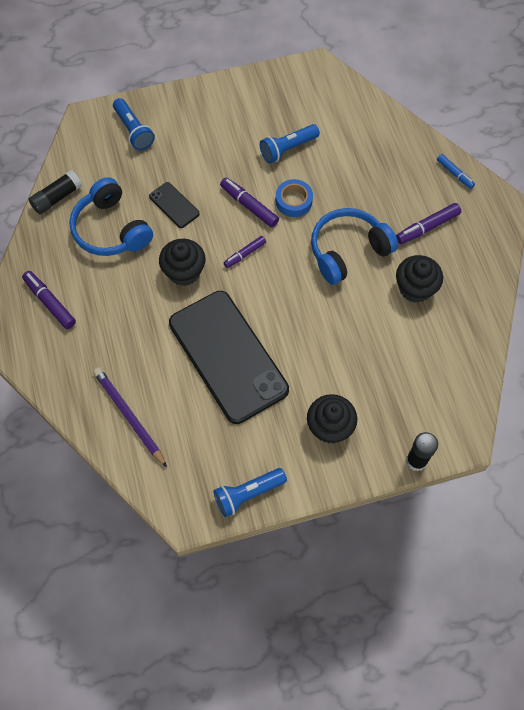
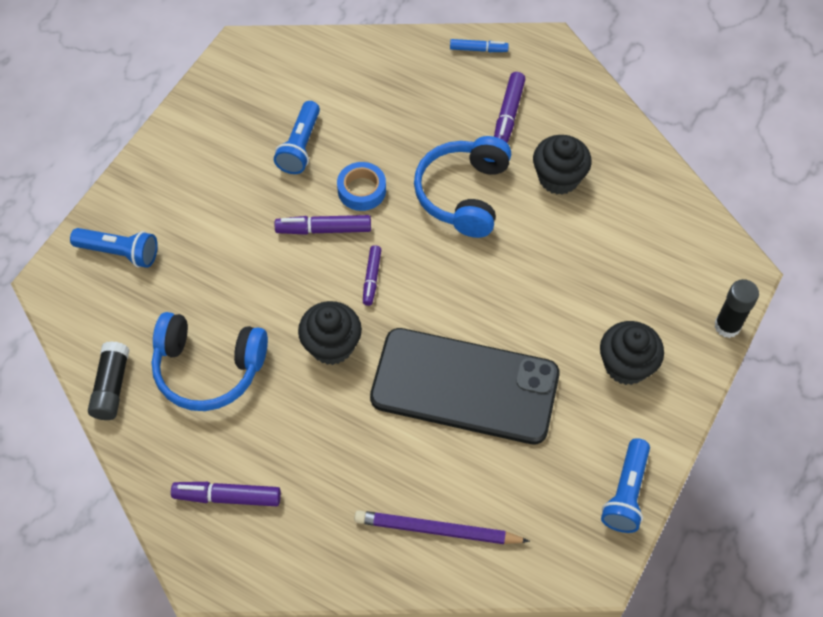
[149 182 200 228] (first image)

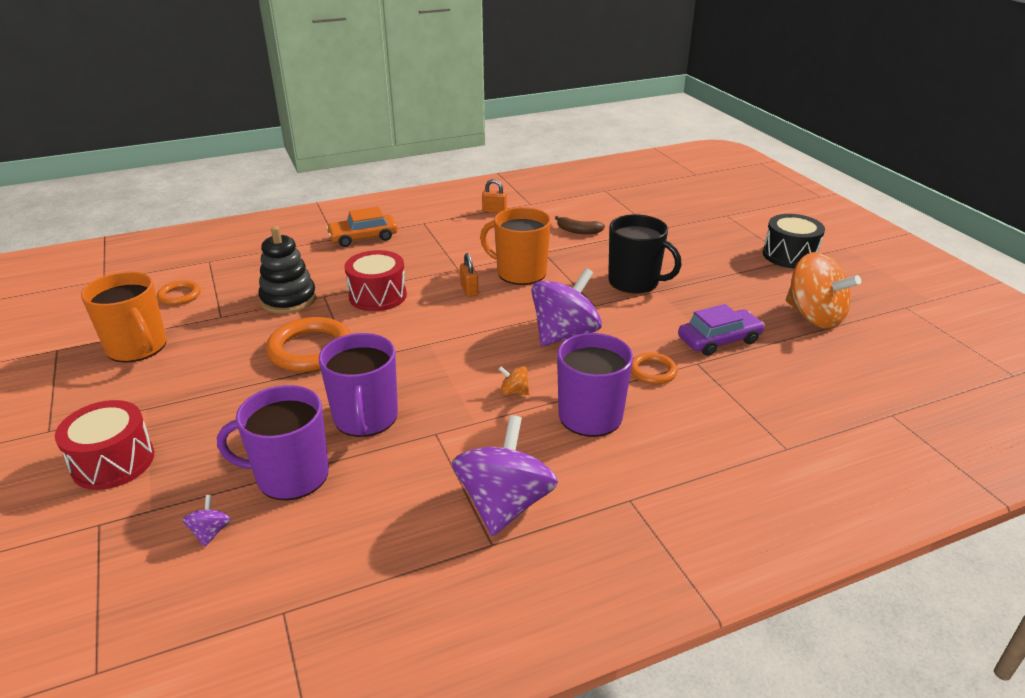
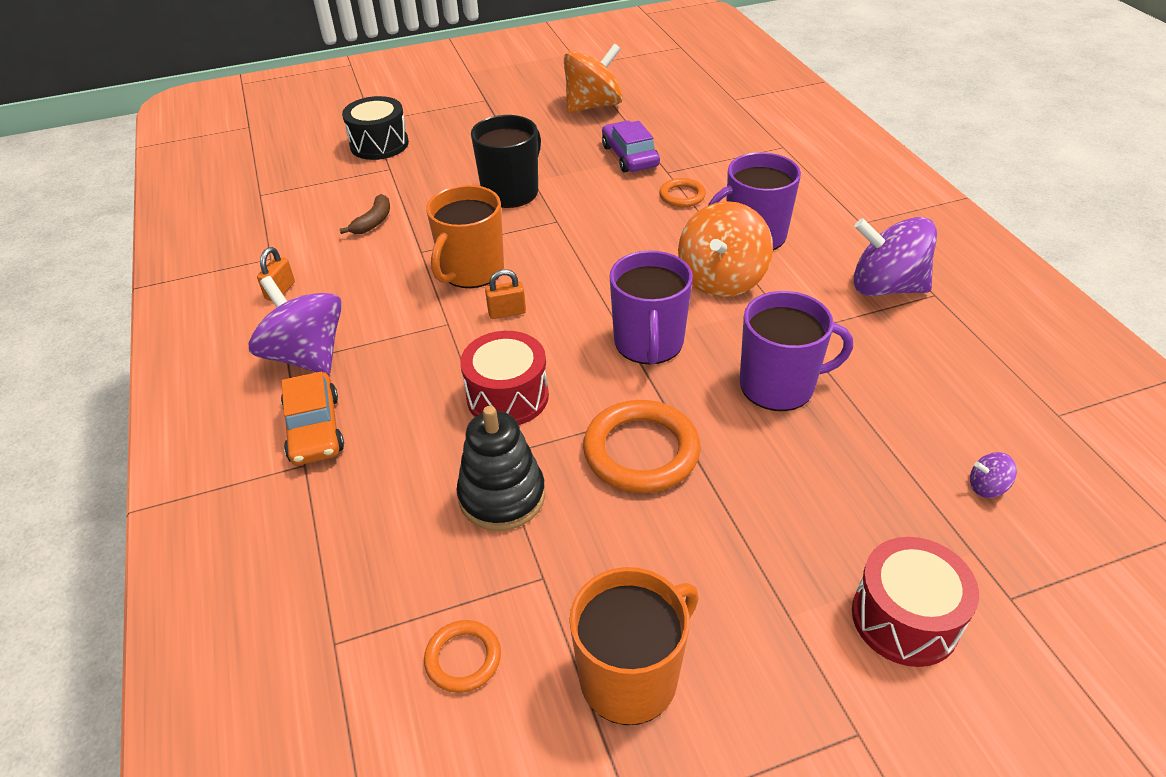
[248 276 342 375]
[342 96 409 160]
[610 251 693 365]
[678 201 773 297]

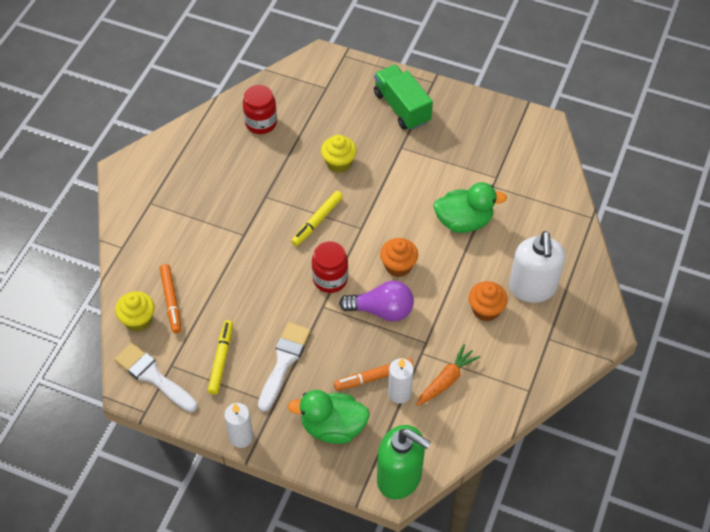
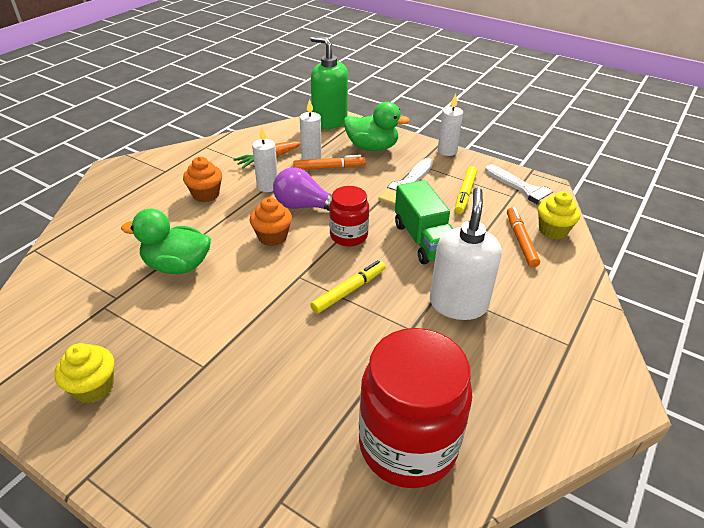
[54 343 114 403]
[252 126 278 192]
[359 328 472 488]
[395 180 453 265]
[430 187 502 320]

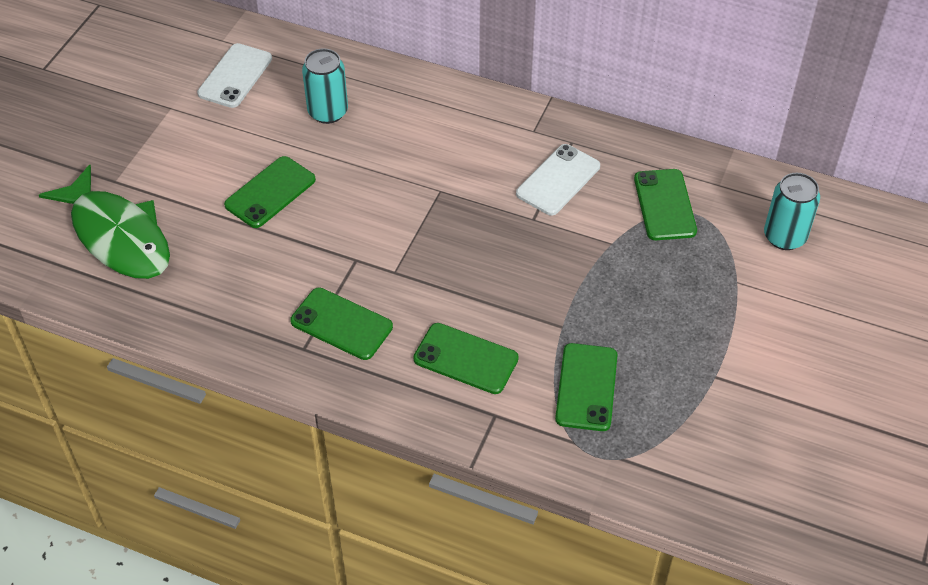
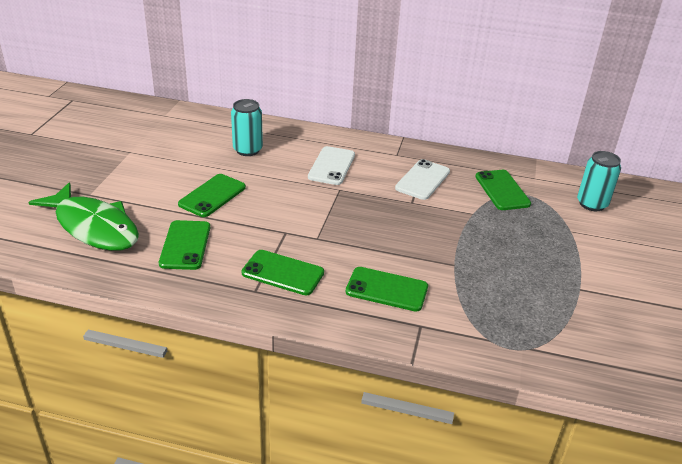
[159 220 210 270]
[308 146 355 185]

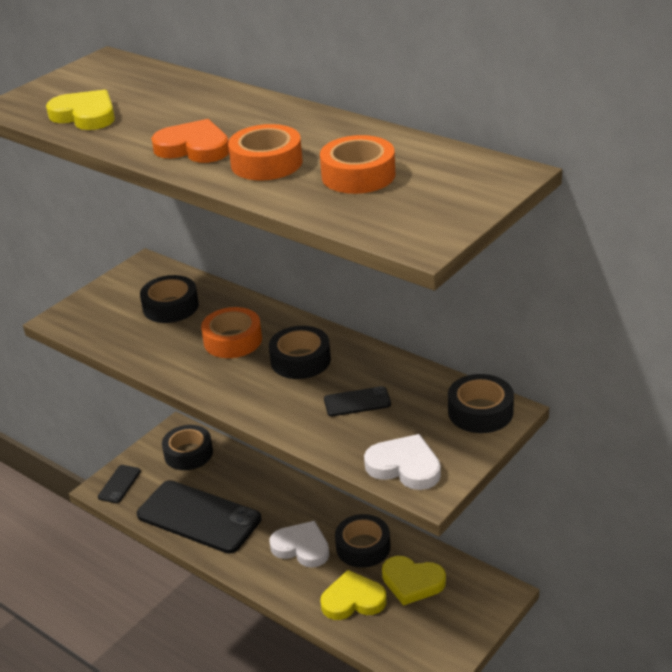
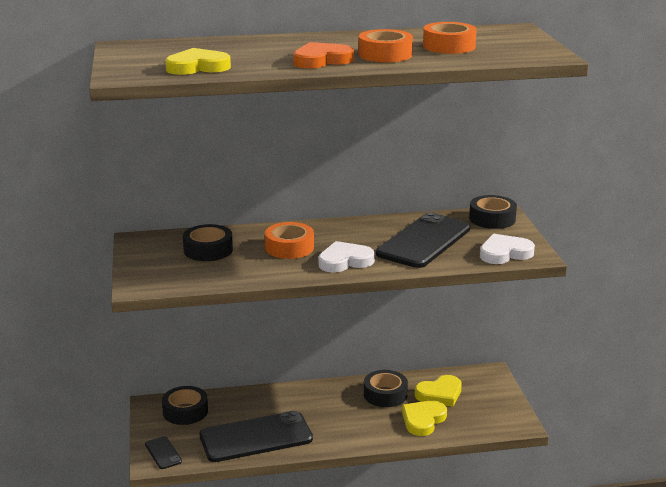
[318 241 375 273]
[376 212 470 268]
[269 326 331 379] (first image)

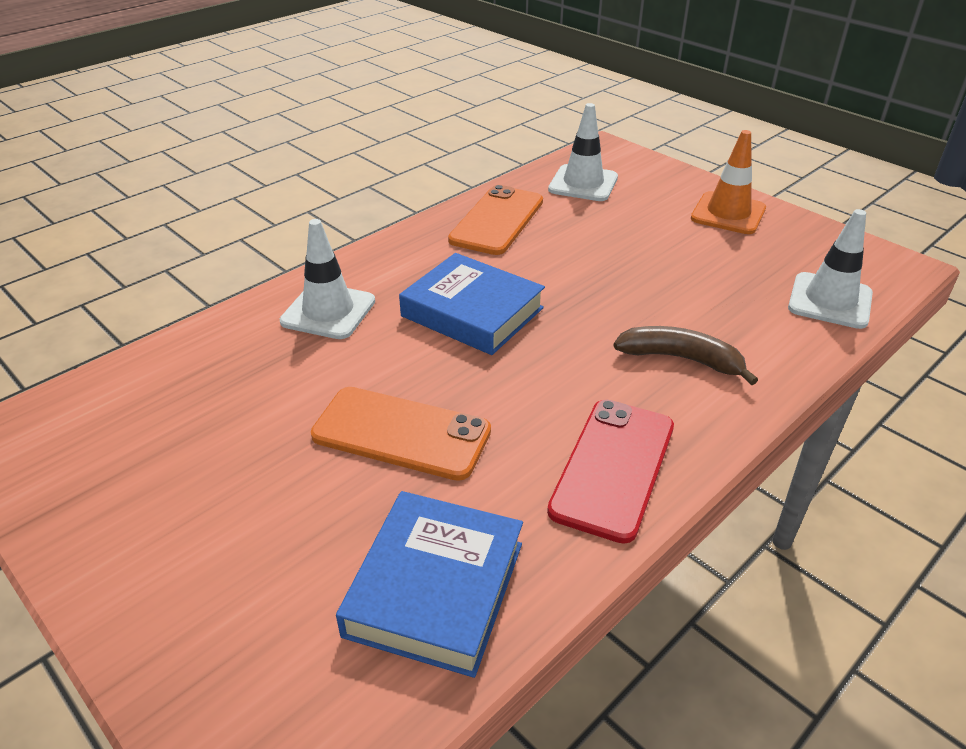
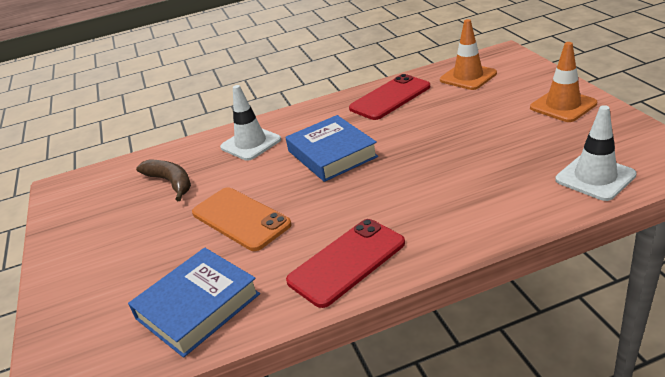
[136 160 191 201]
[349 74 430 120]
[440 19 497 90]

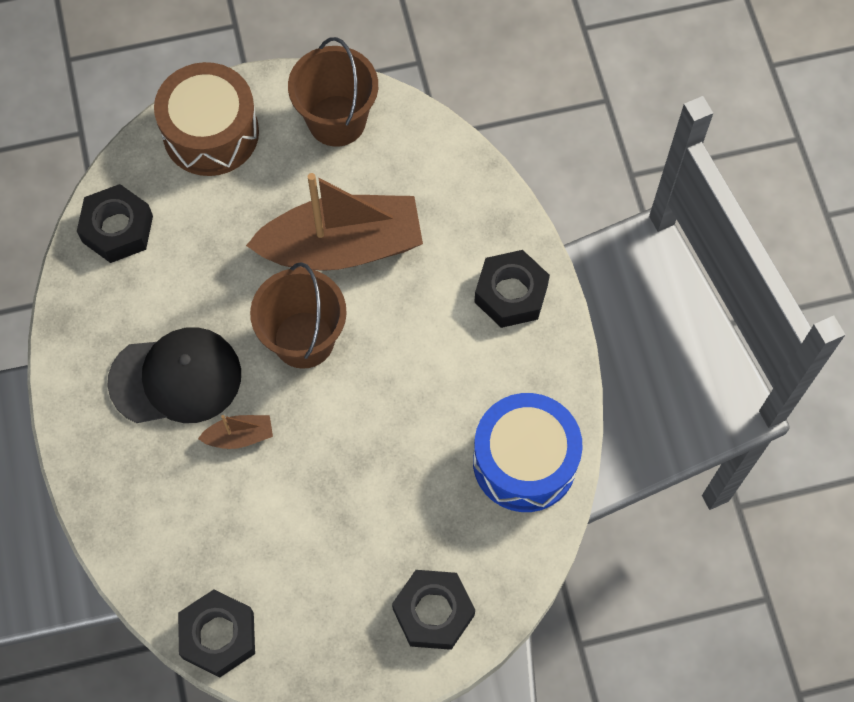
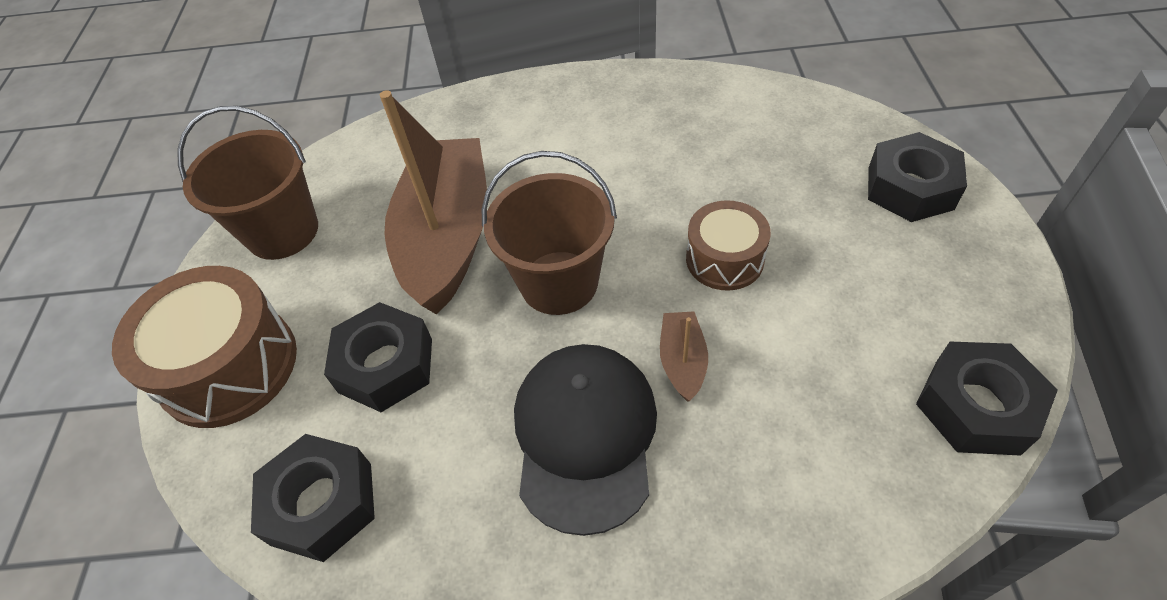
[324 302 432 412]
[686 200 771 291]
[473 393 583 512] (first image)

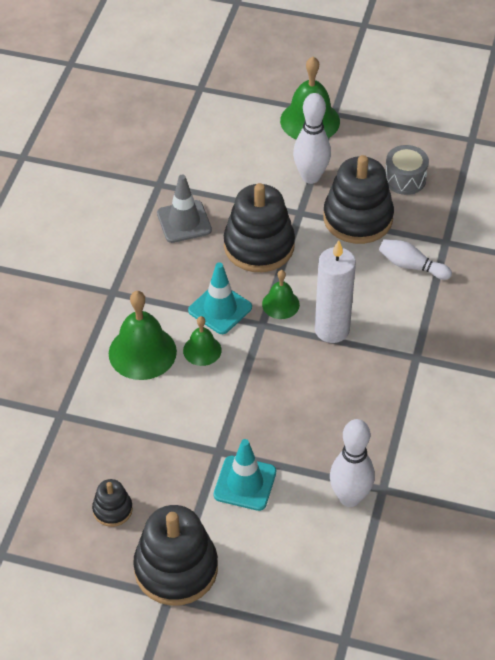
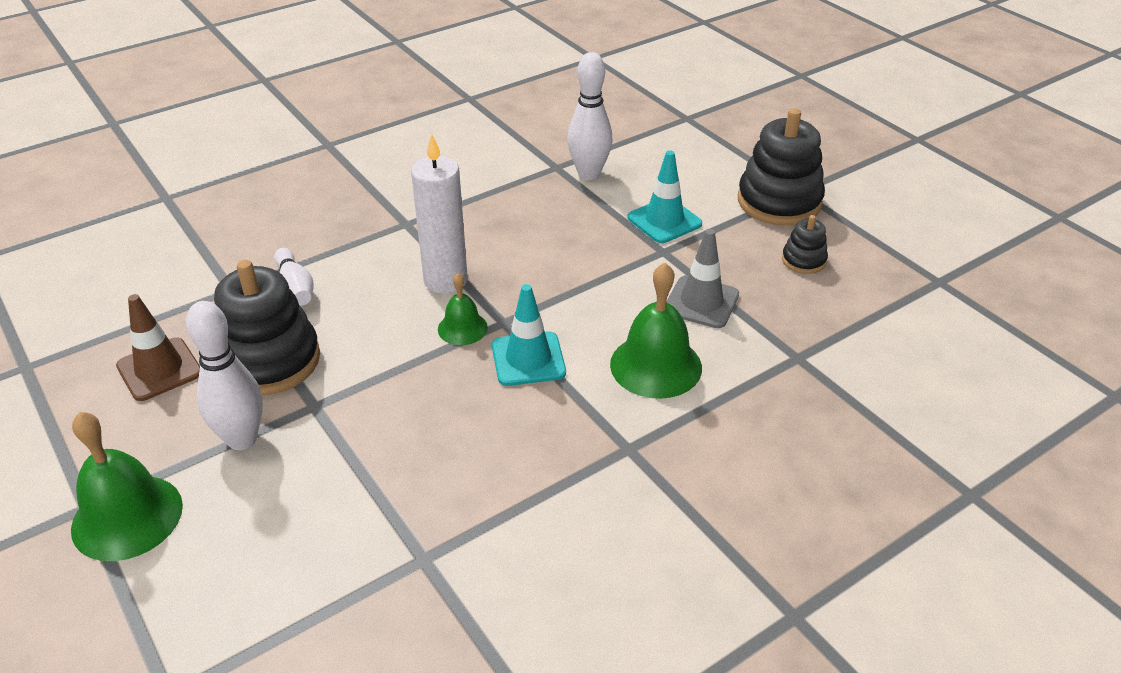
[116 294 200 401]
[666 229 739 328]
[183 316 222 366] (first image)
[224 183 295 272] (first image)

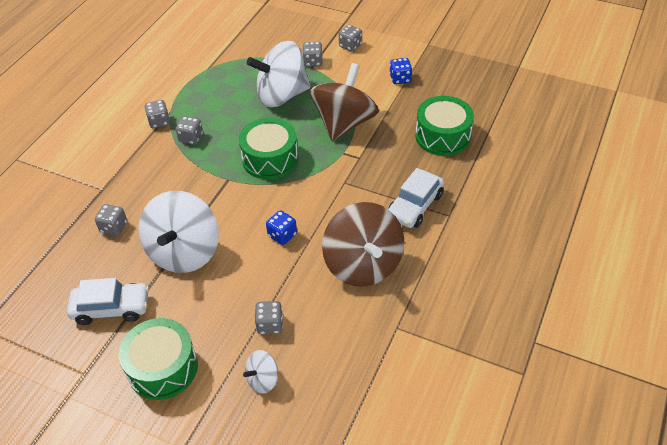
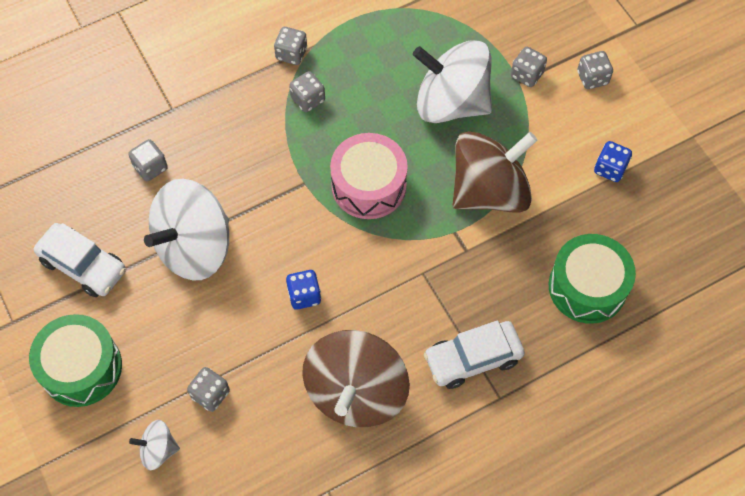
[330 133 408 219]

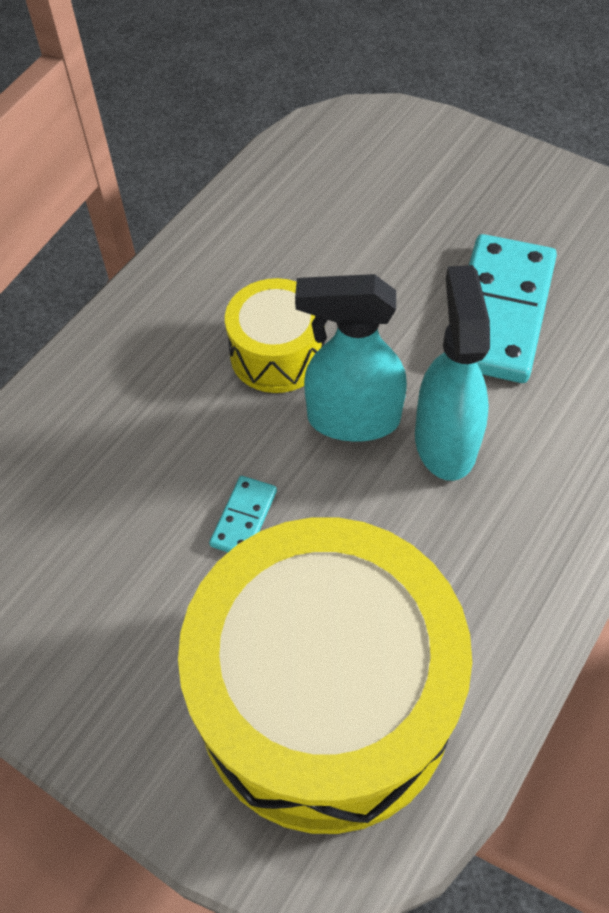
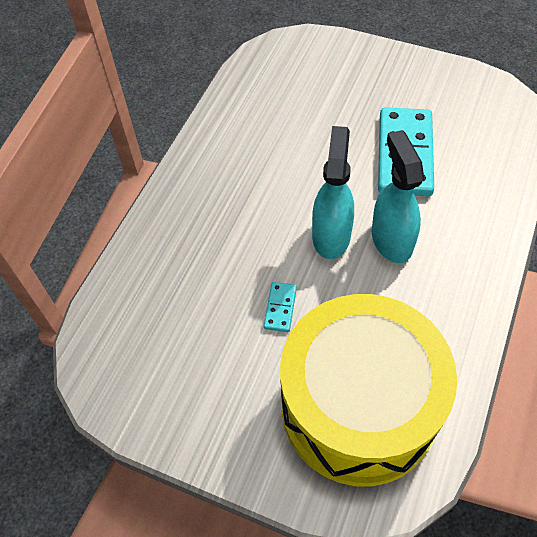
[312 126 354 259]
[225 278 325 393] (first image)

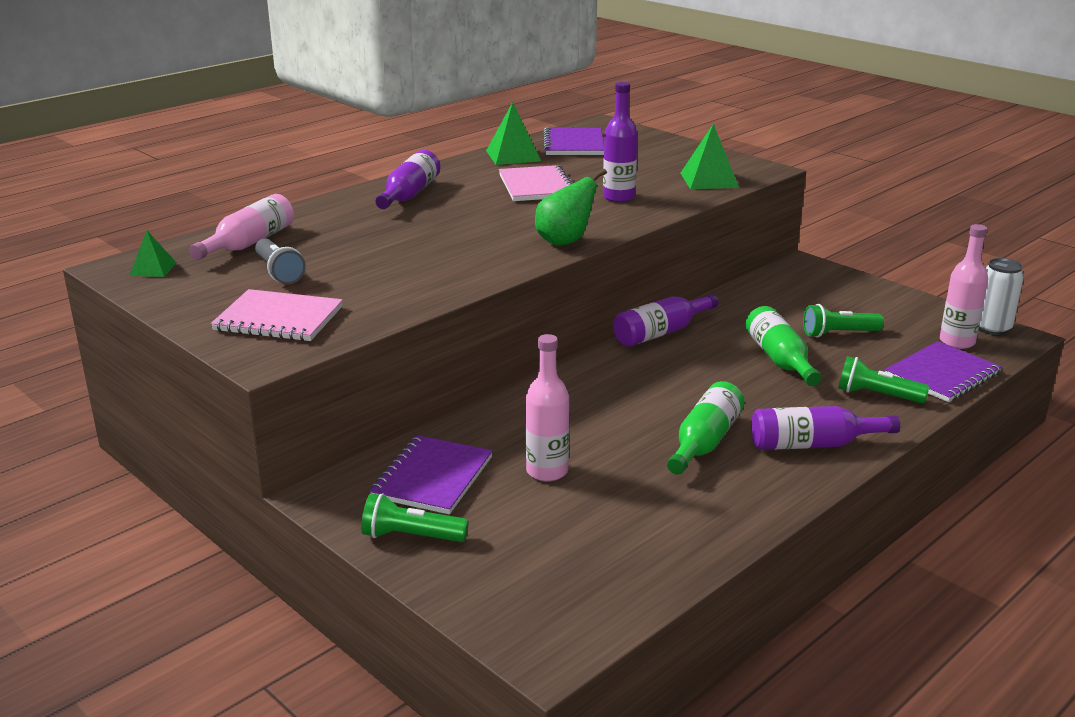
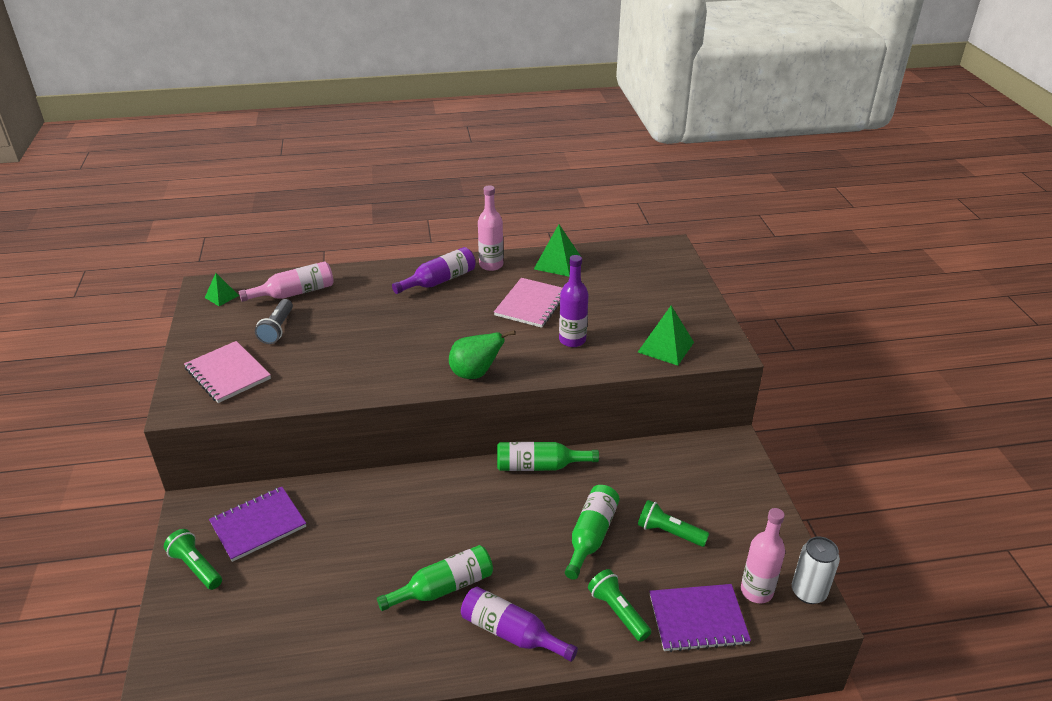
[478 185 504 271]
[497 442 599 471]
[543 127 604 155] (first image)

